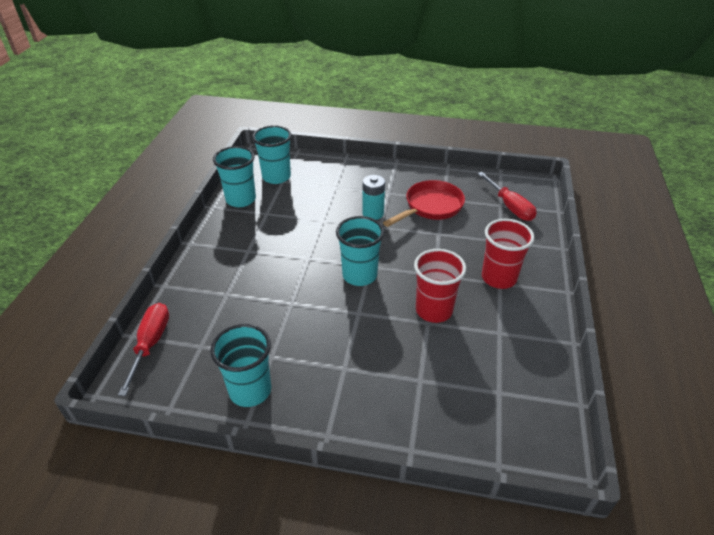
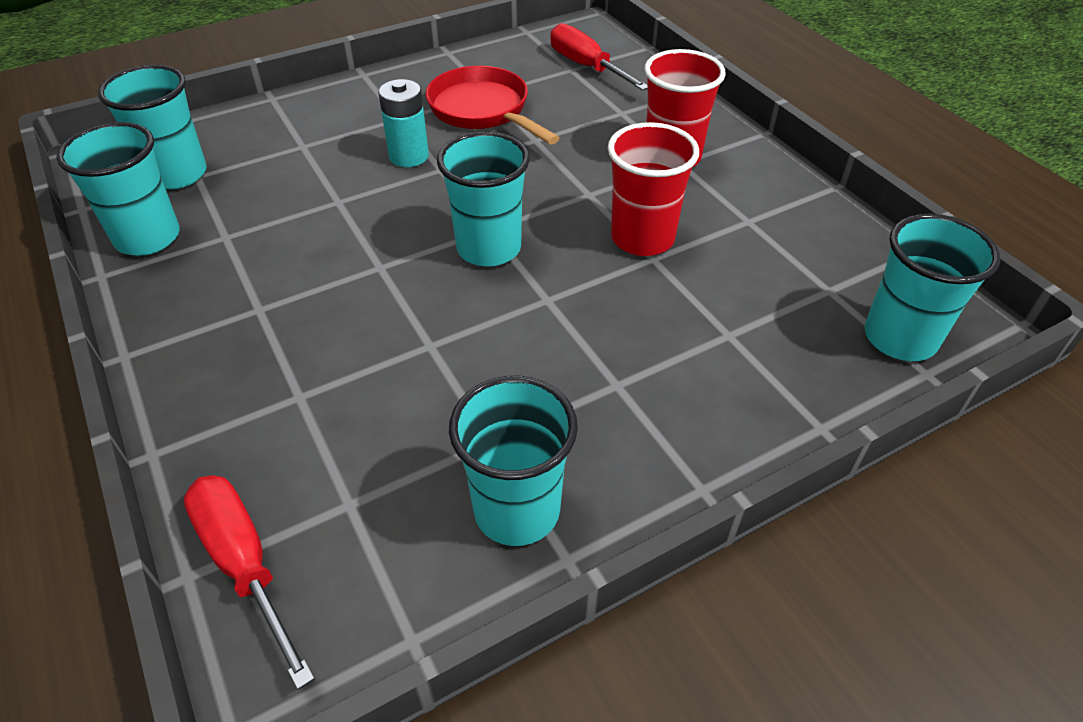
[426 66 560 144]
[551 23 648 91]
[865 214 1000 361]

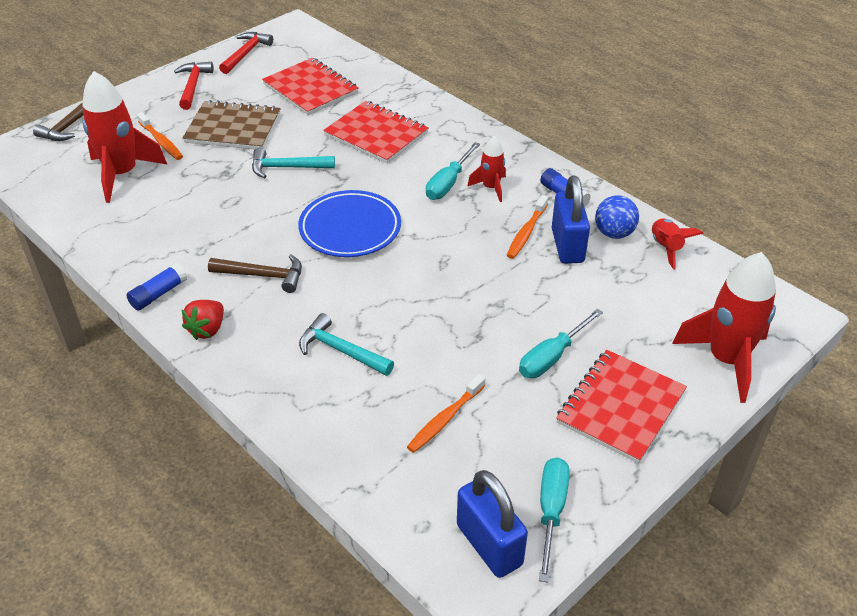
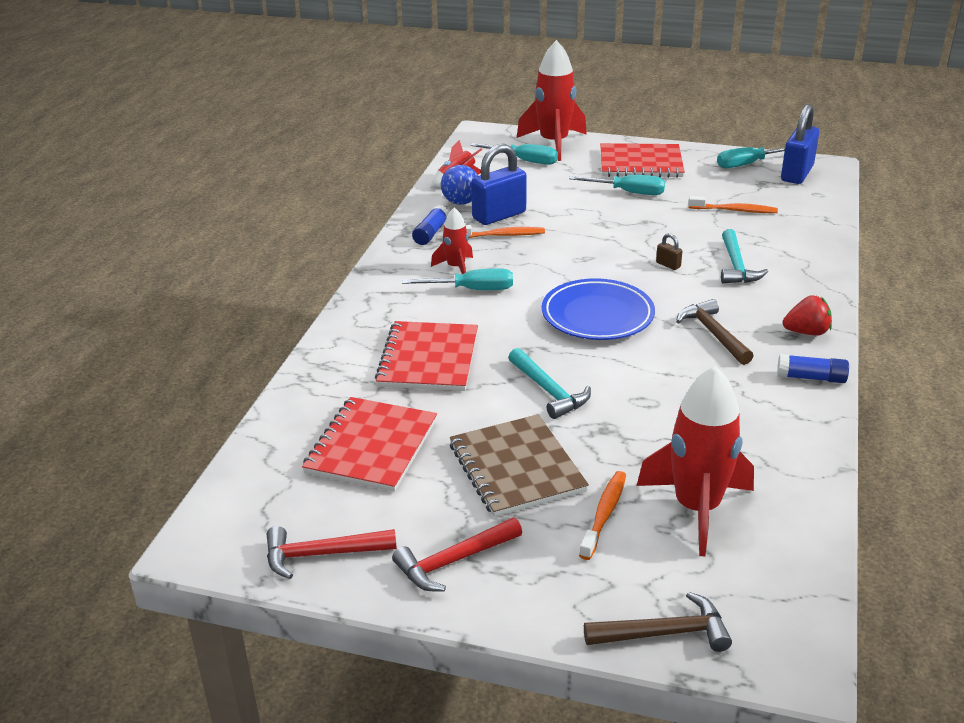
[471 143 558 165]
[656 233 682 270]

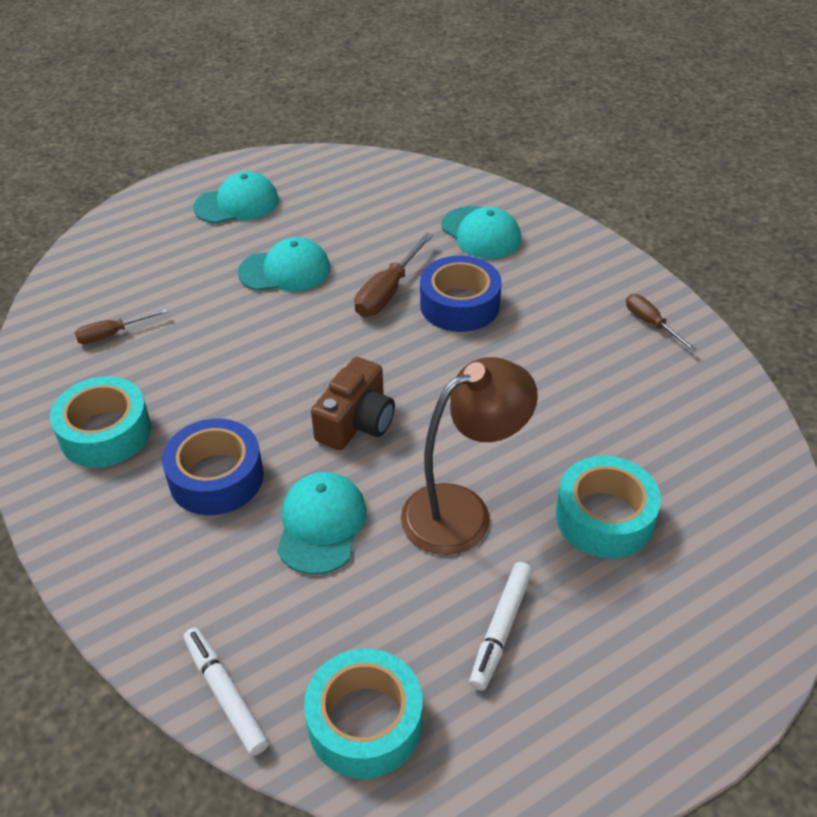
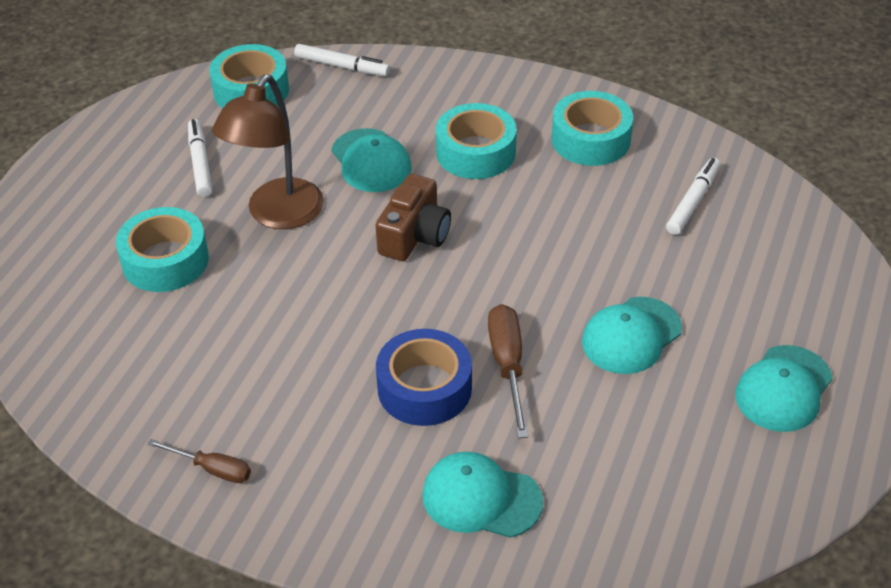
[375 174 451 261]
[436 103 517 179]
[666 158 721 235]

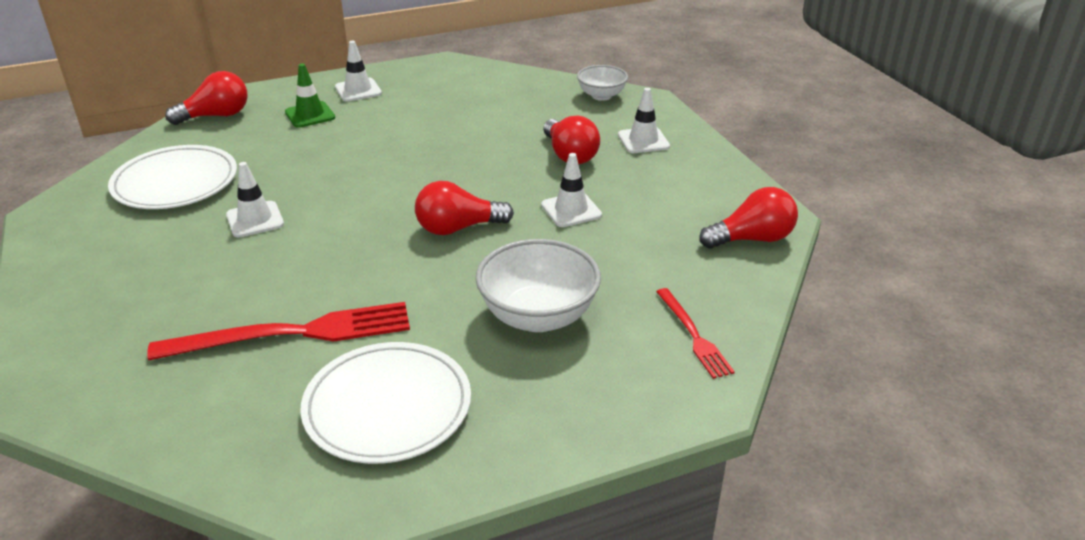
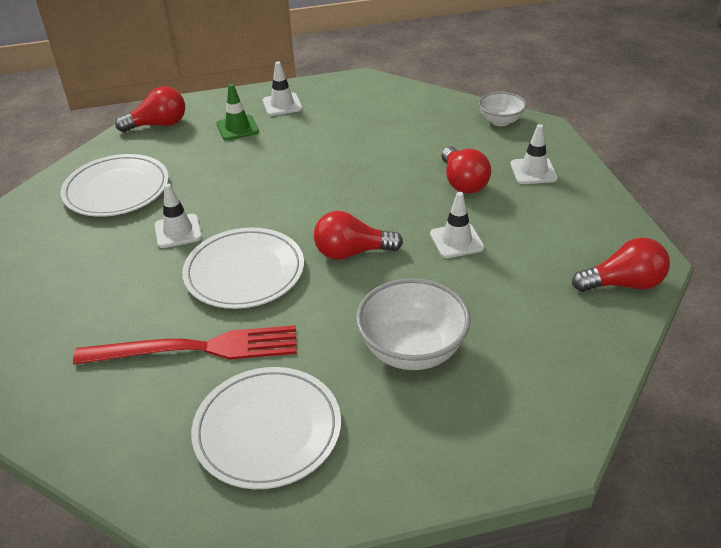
[182 227 304 309]
[656 288 735 379] (first image)

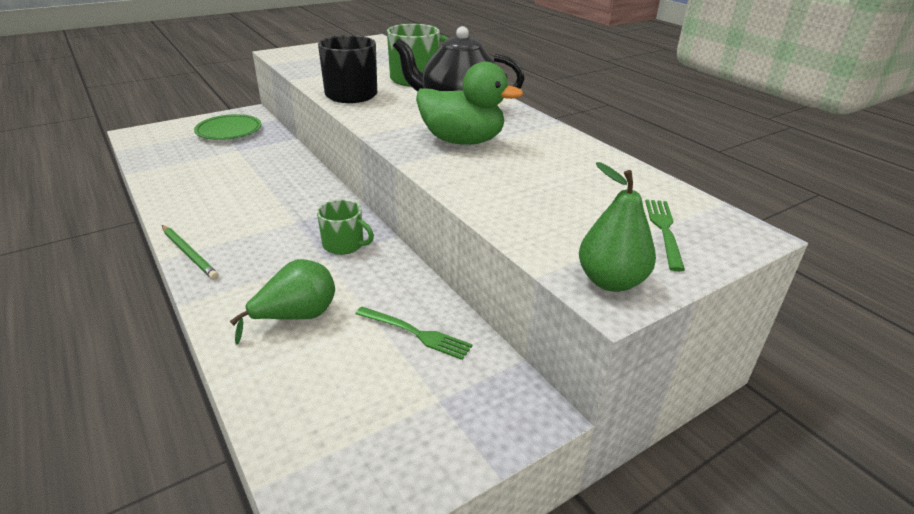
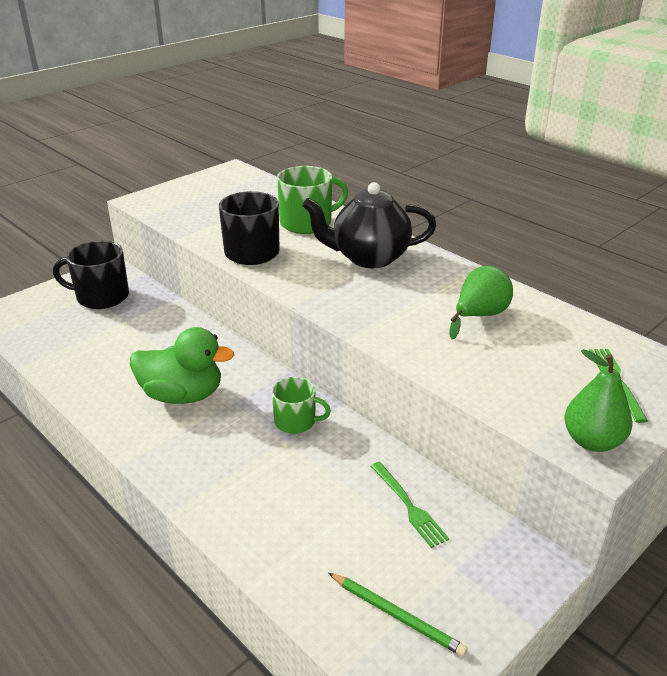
[53 241 129 309]
[130 327 234 404]
[329 573 468 657]
[370 462 449 548]
[449 266 513 339]

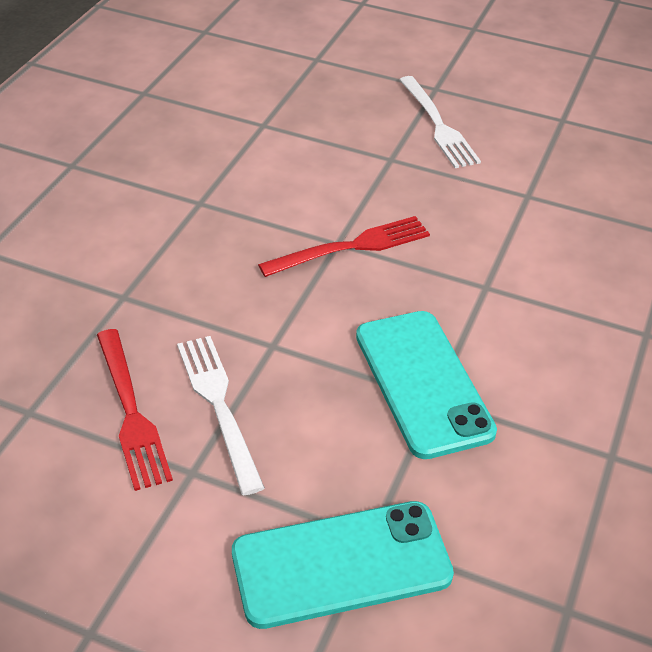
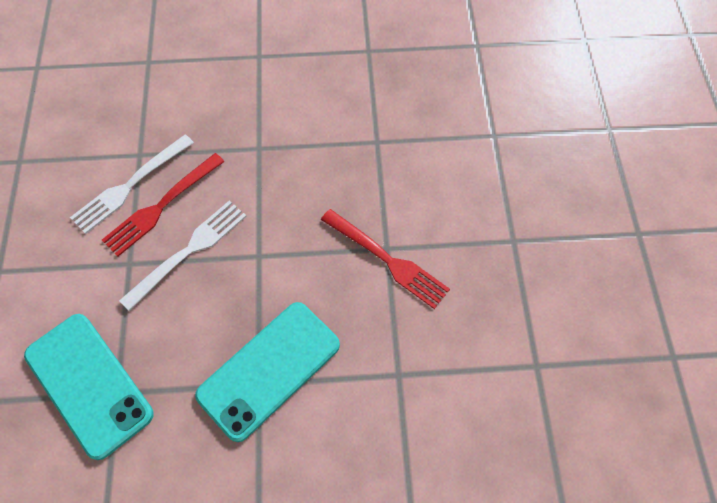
[70 134 194 234]

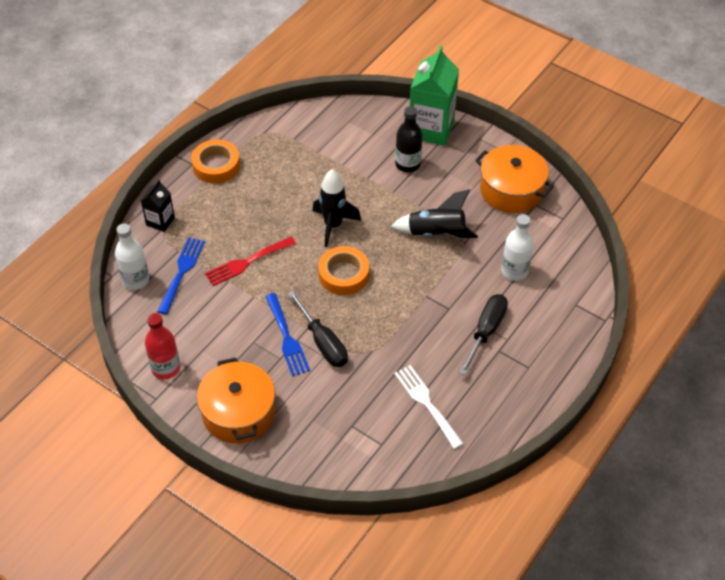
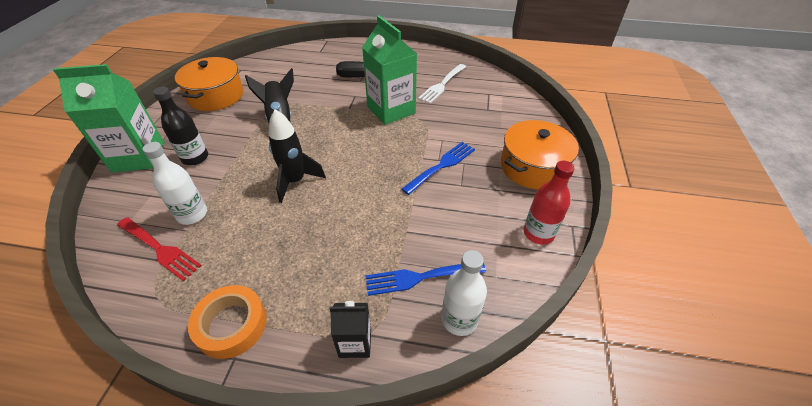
[117 217 202 281]
[143 142 207 225]
[362 16 417 125]
[287 291 348 367] (first image)
[318 246 369 295] (first image)

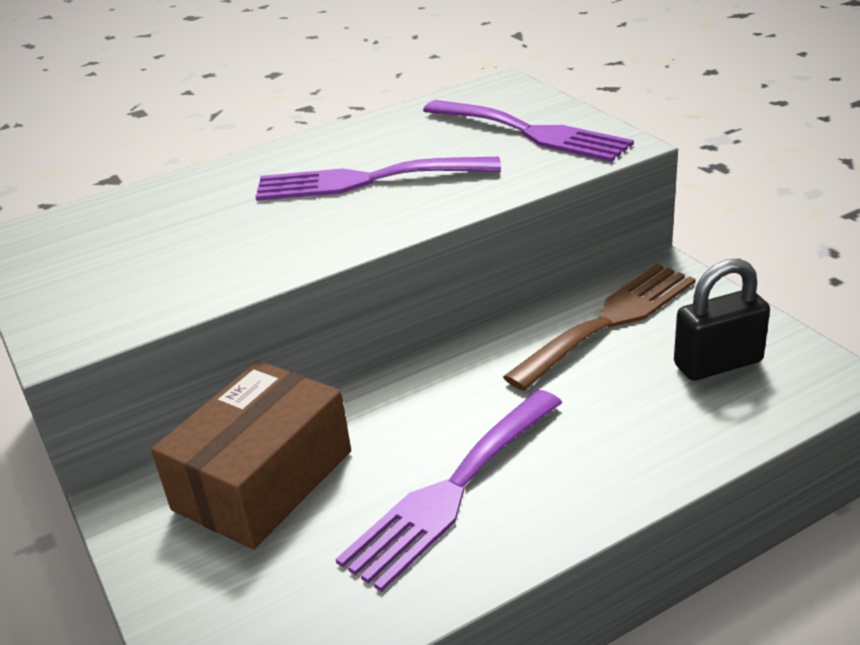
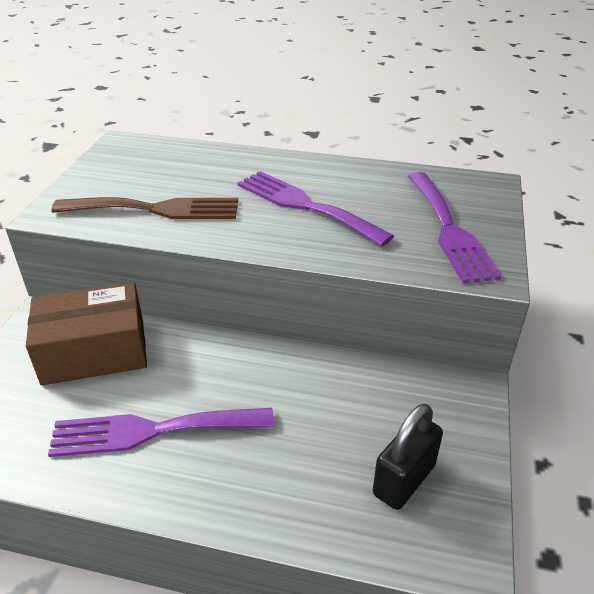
[51 197 238 219]
[373 404 443 510]

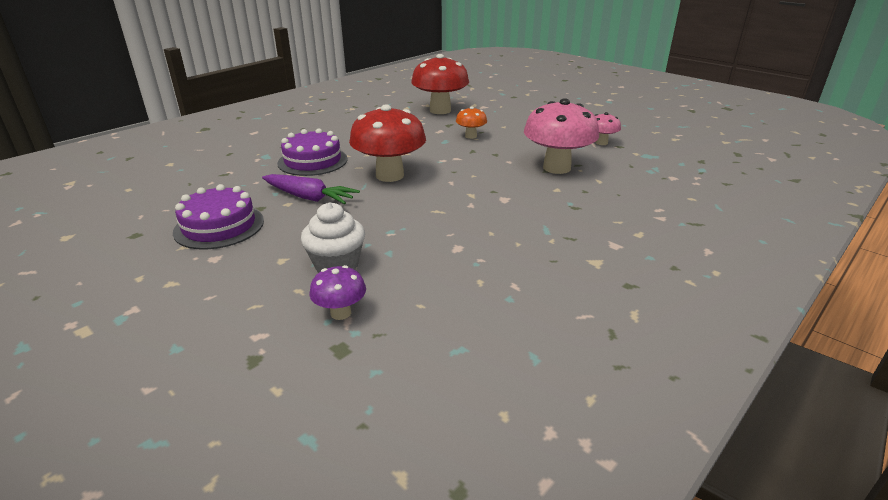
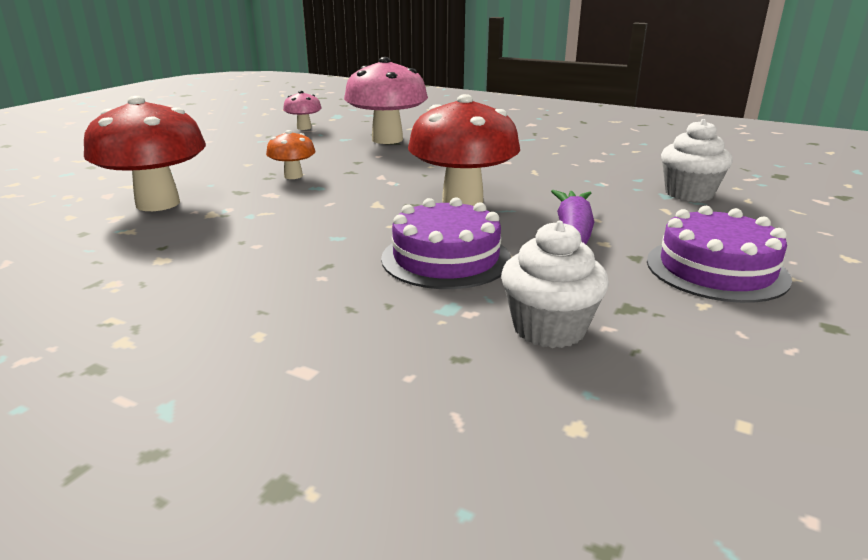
[501 221 609 348]
[310 265 366 320] (first image)

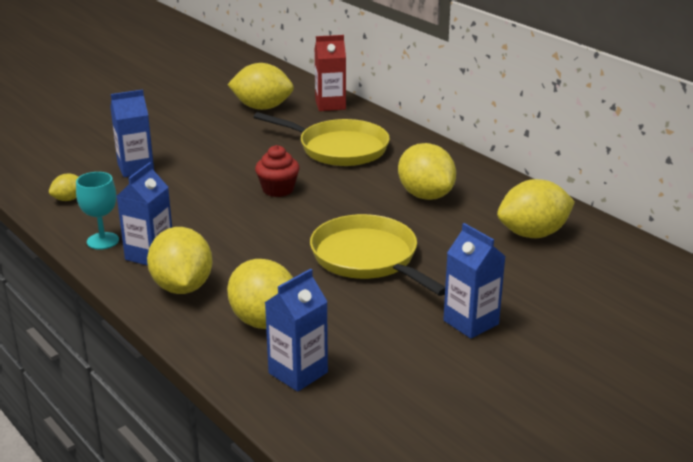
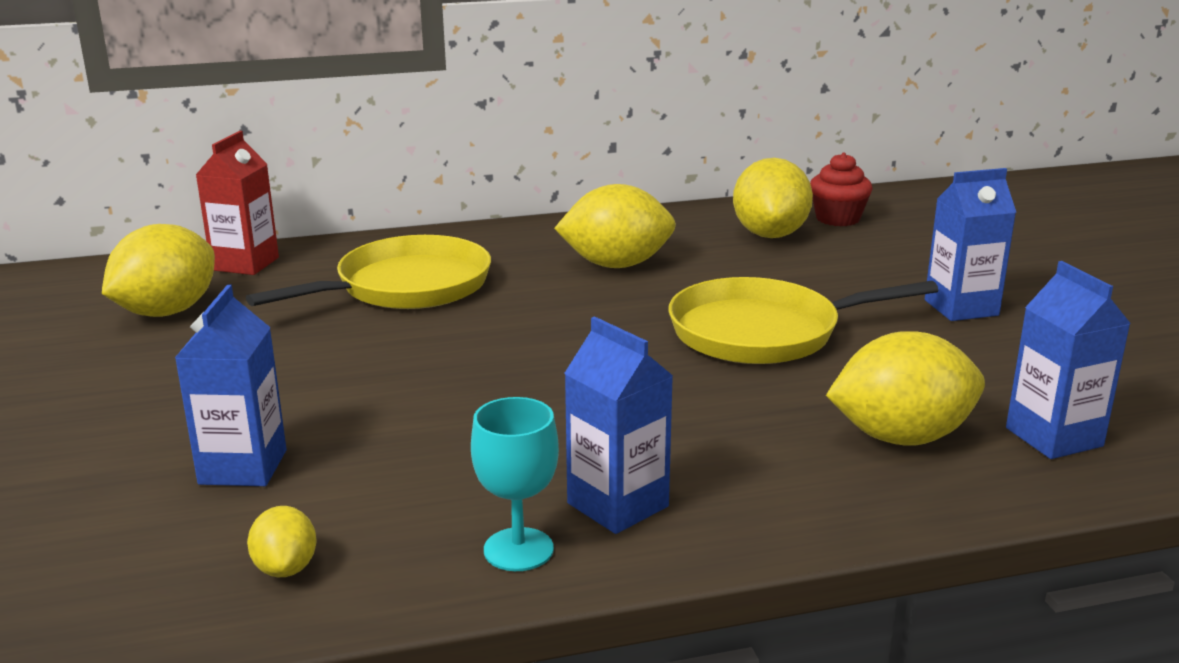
[810 153 873 226]
[147 227 213 294] (first image)

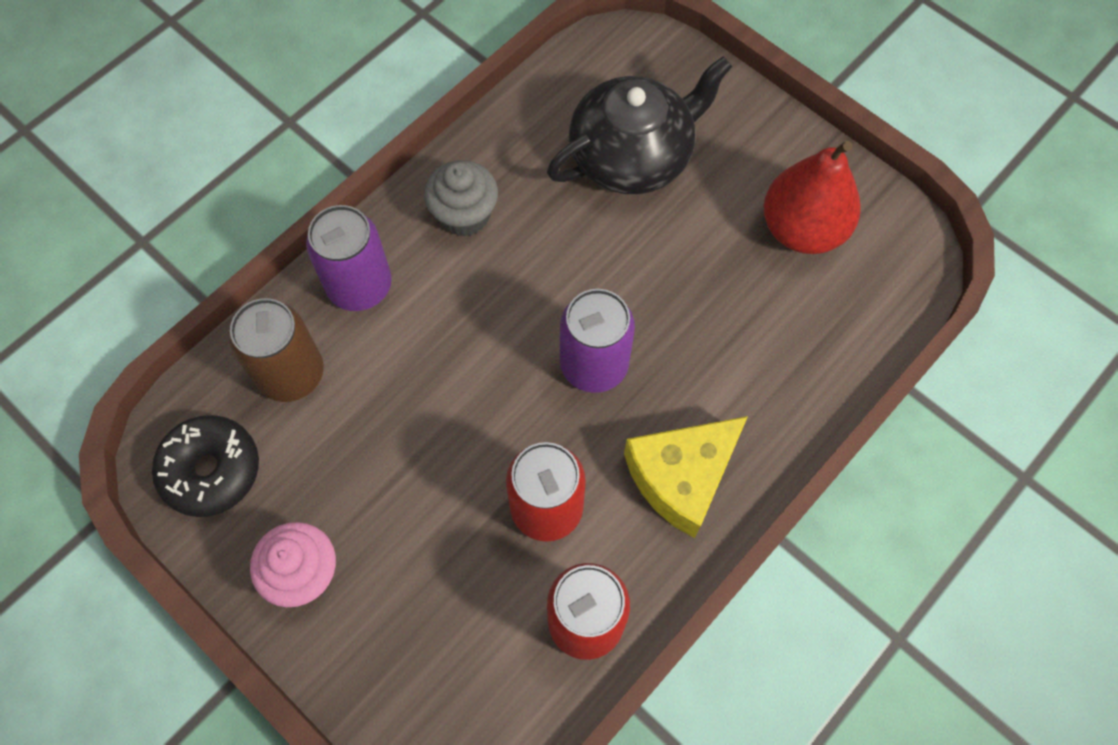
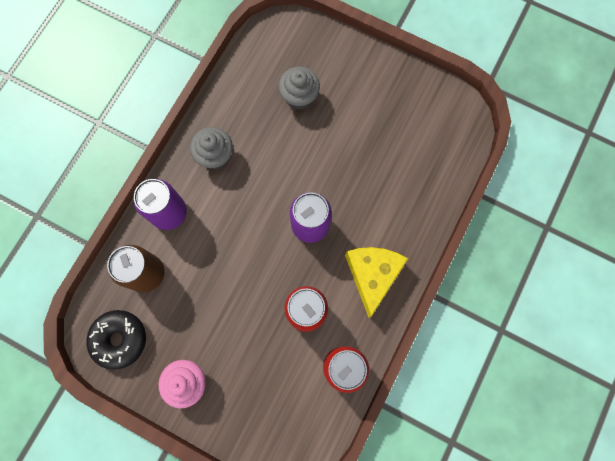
[278 67 320 110]
[345 247 408 318]
[764 141 861 254] (first image)

